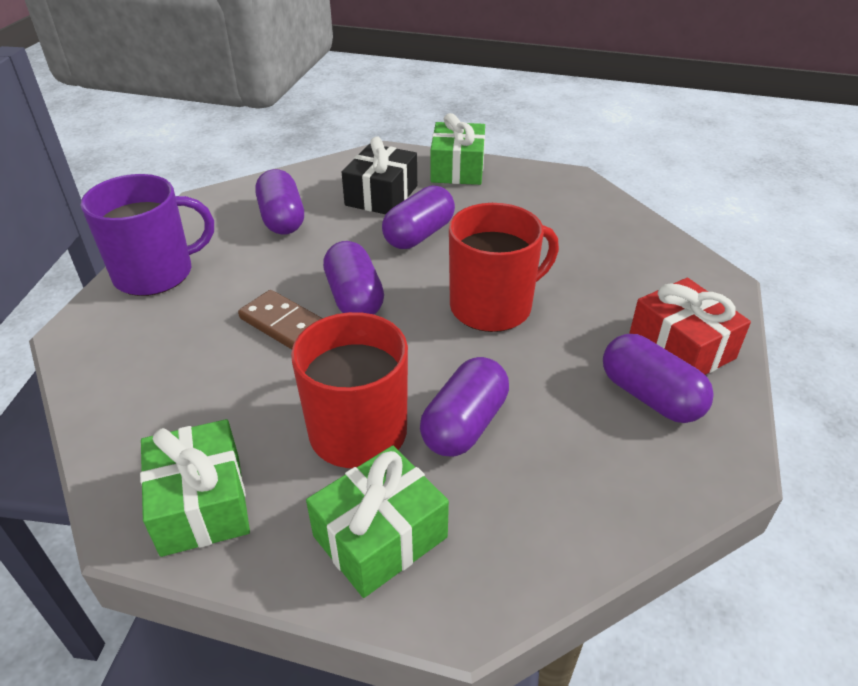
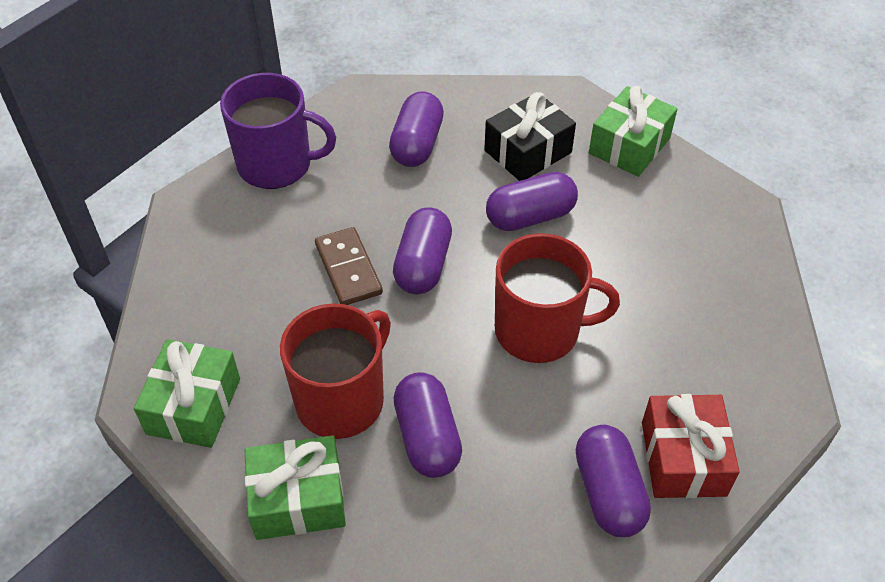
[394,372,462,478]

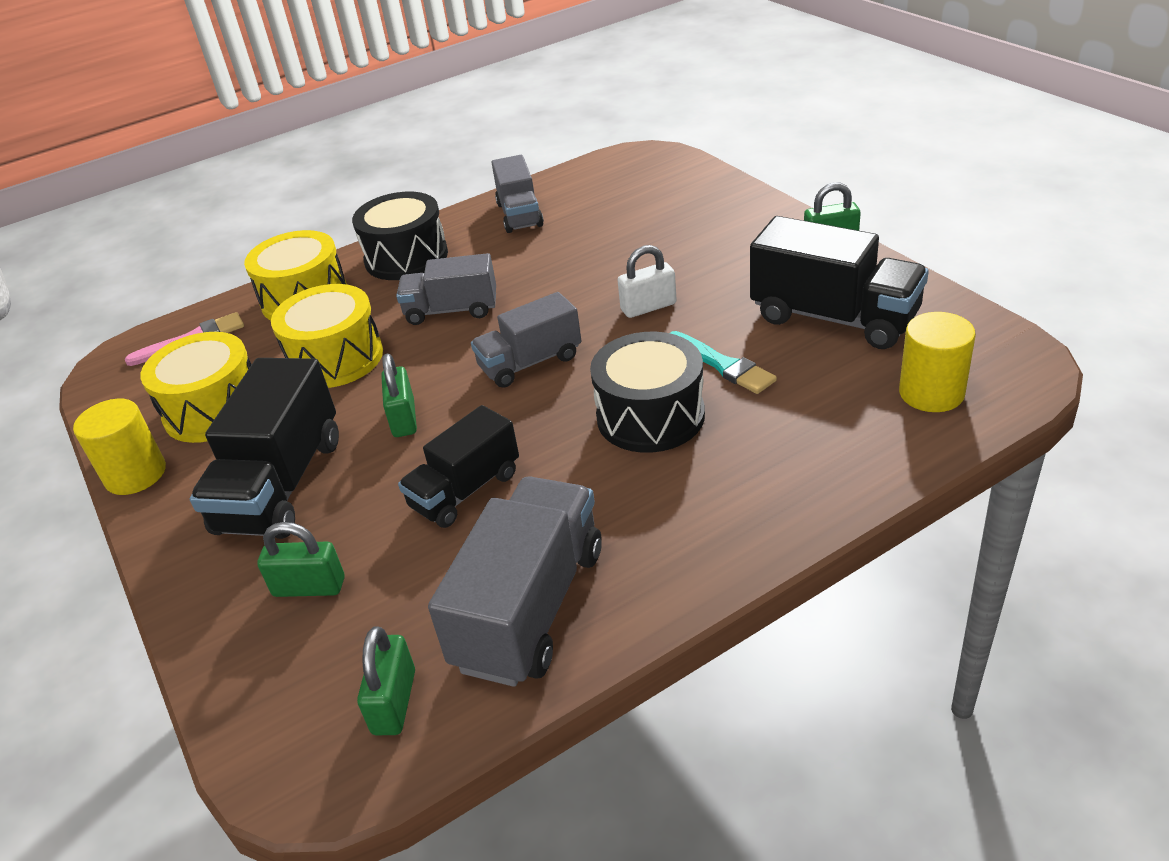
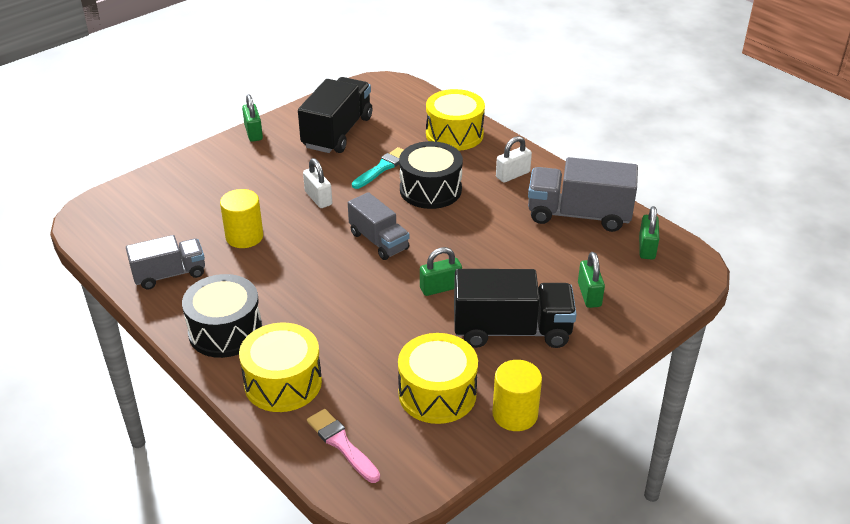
[220,189,263,248]
[426,89,485,151]
[496,136,532,183]
[639,206,659,260]
[396,253,496,325] (first image)
[398,405,519,528] (first image)

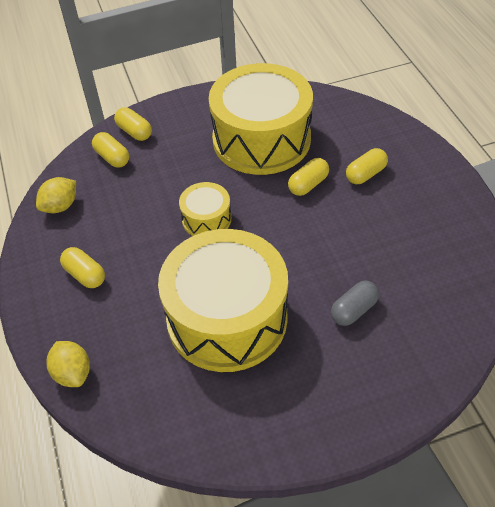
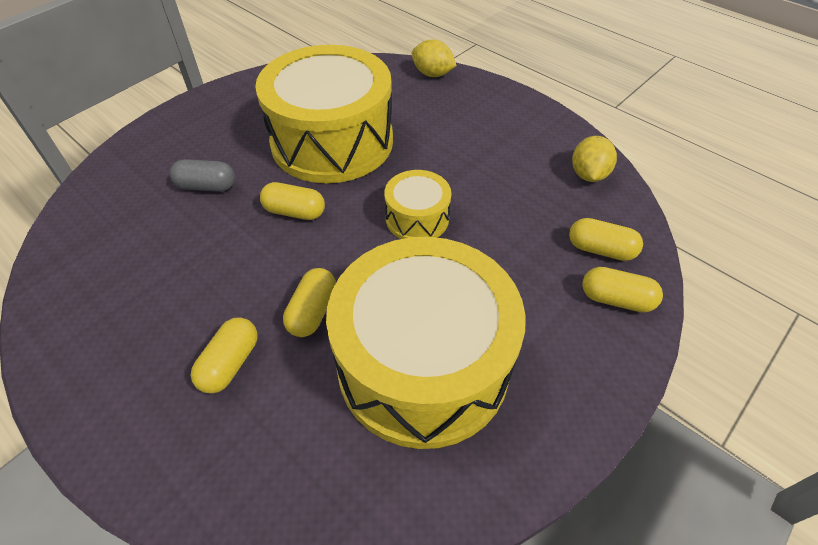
[170,159,235,192]
[260,182,325,220]

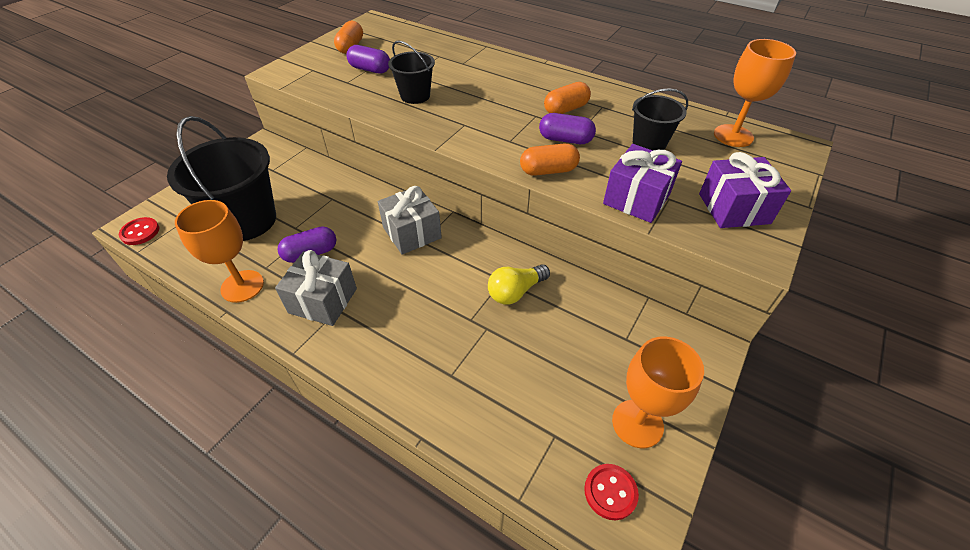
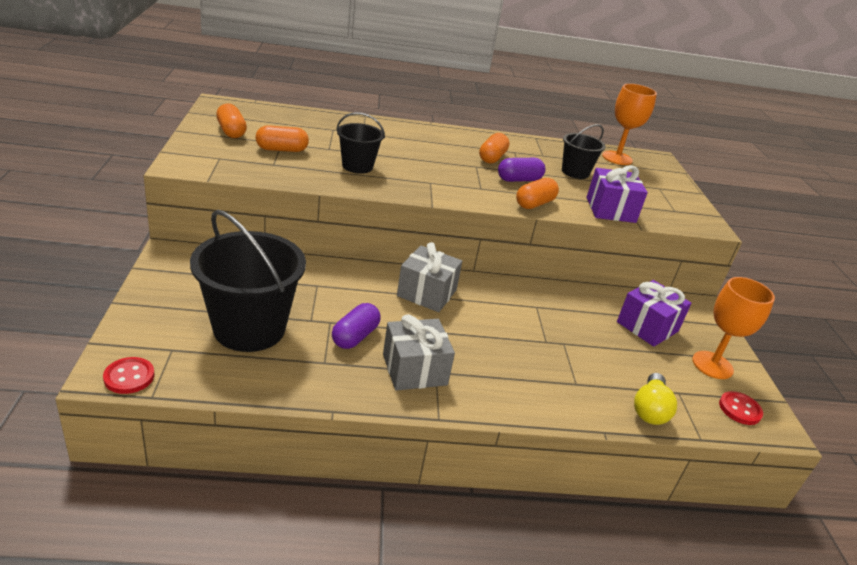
[255,125,309,152]
[617,280,691,347]
[634,373,677,425]
[175,200,264,303] (first image)

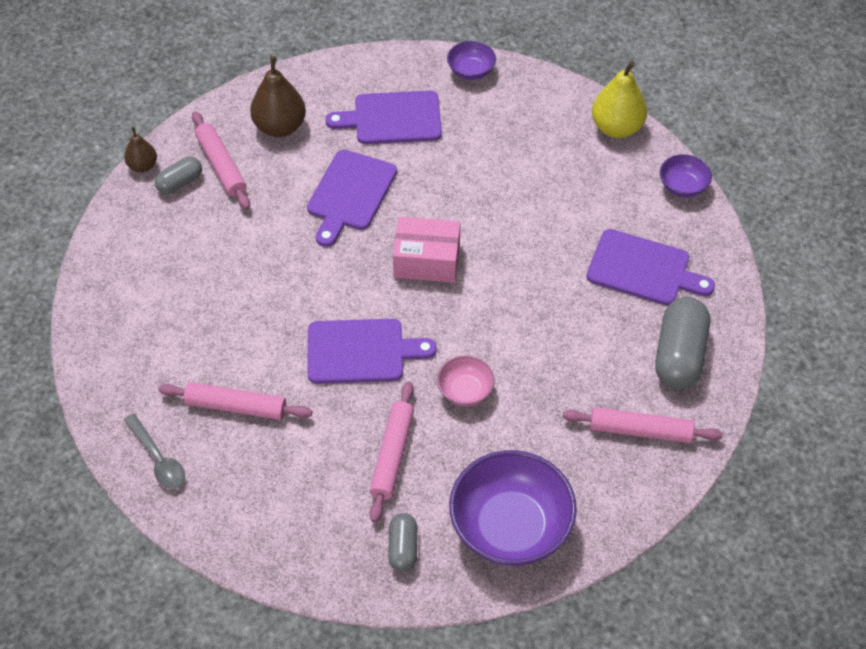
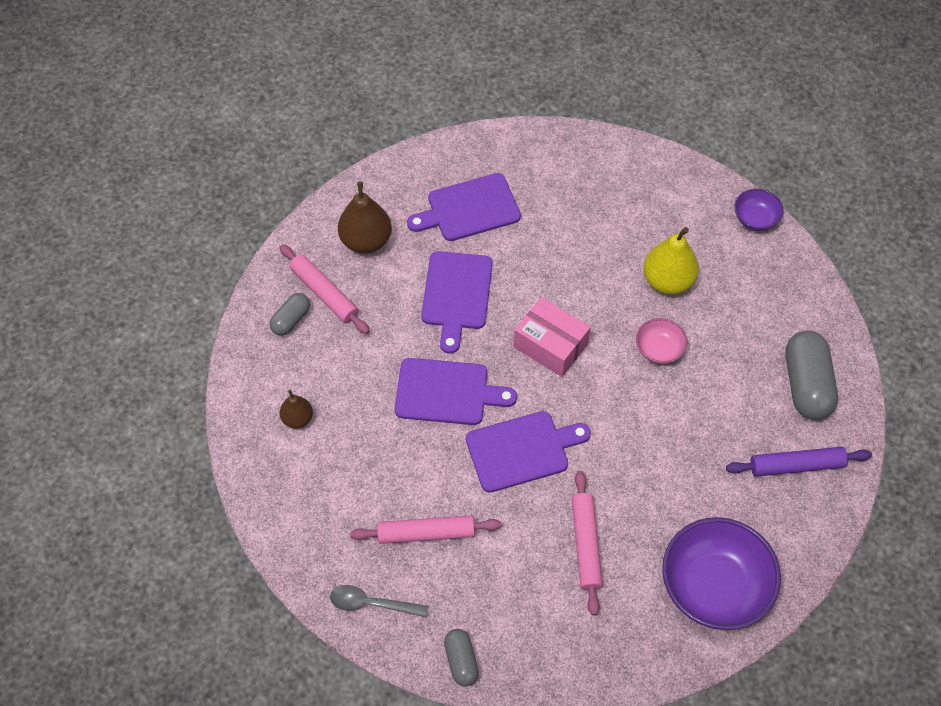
[280,390,313,429]
[330,585,429,617]
[394,358,517,425]
[444,629,479,686]
[514,297,591,377]
[636,318,688,364]
[644,227,699,294]
[726,447,872,476]
[447,41,496,80] (first image)

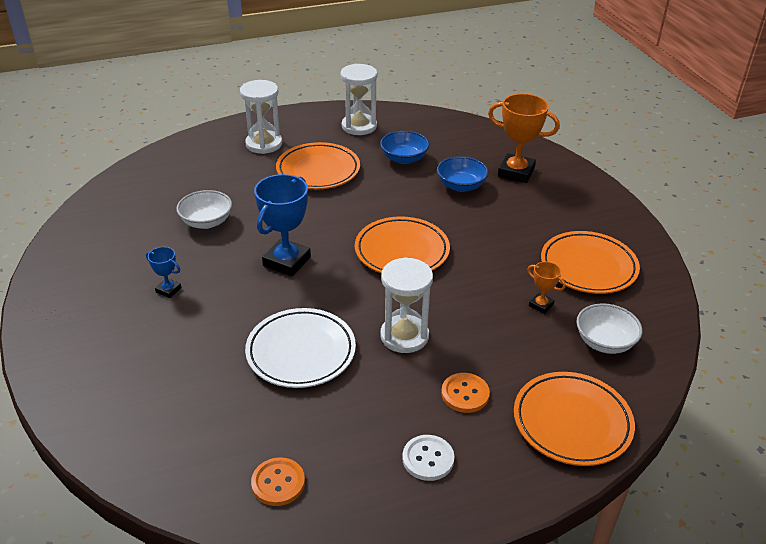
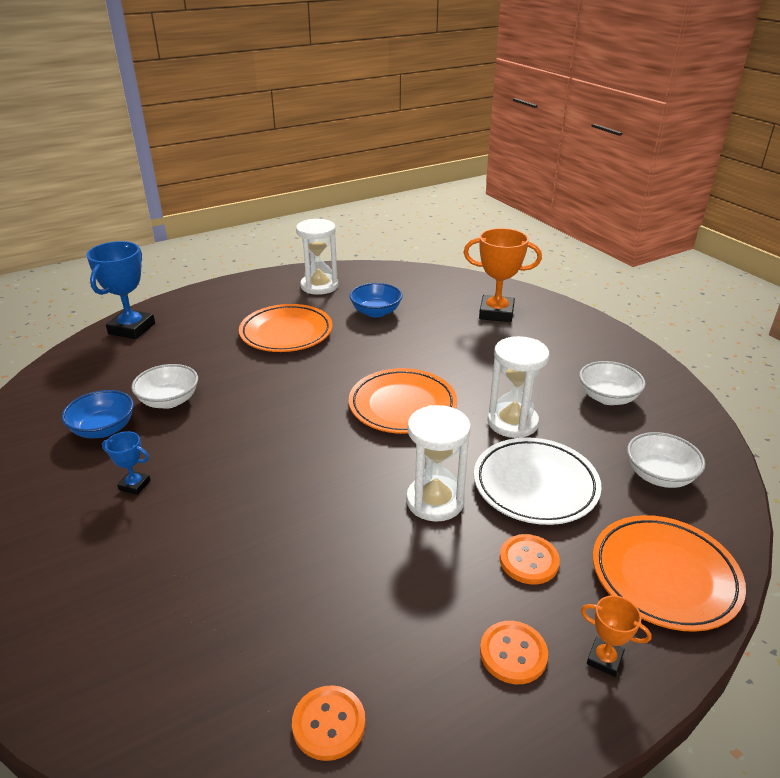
[62,390,134,438]
[86,241,155,339]
[474,437,601,525]
[480,621,548,684]
[487,336,549,438]
[579,361,646,405]
[581,595,652,677]

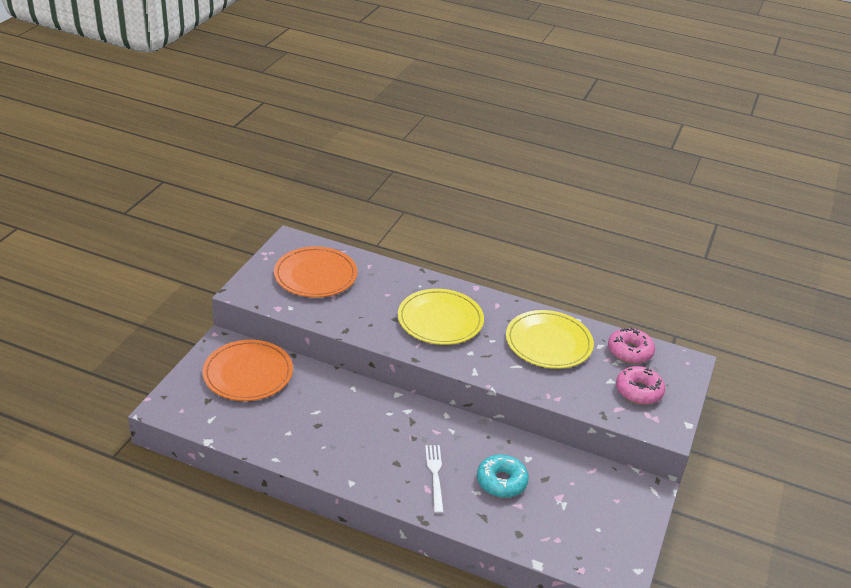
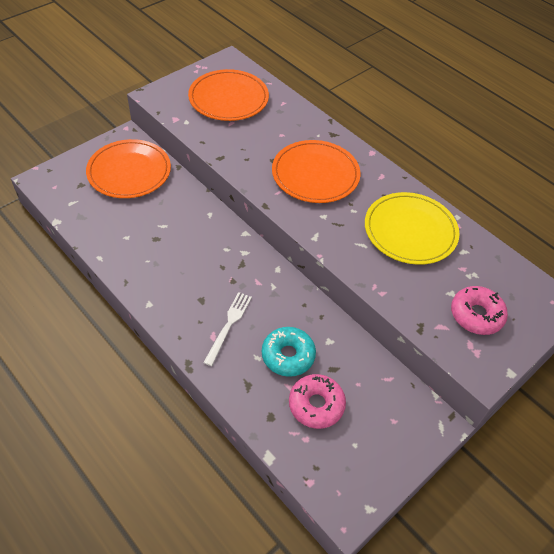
[272,140,360,203]
[289,374,346,429]

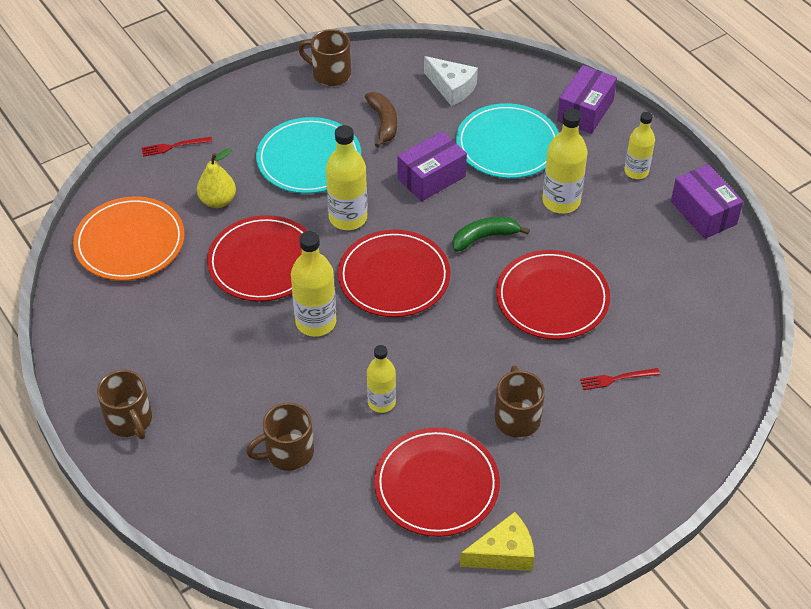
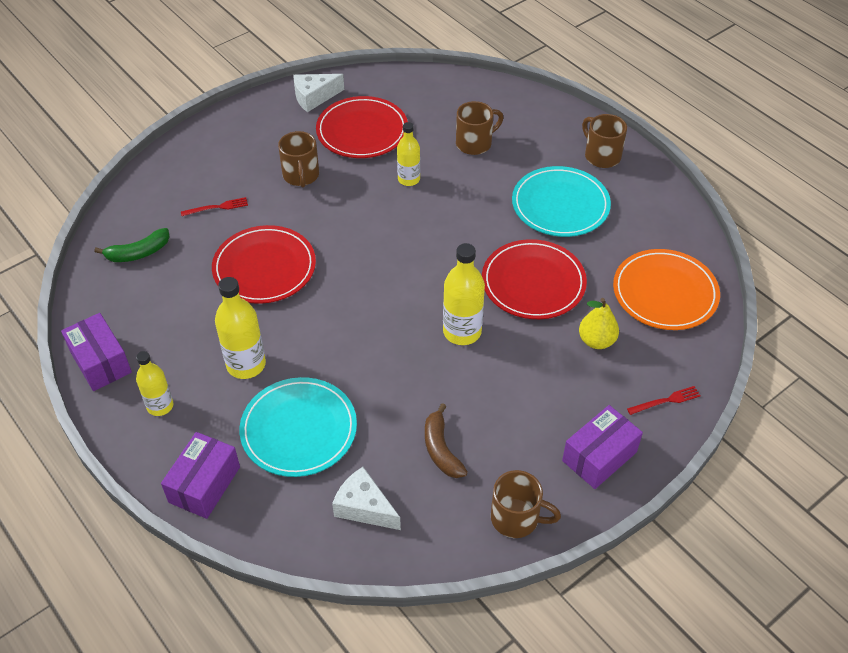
[95,228,170,262]
[294,74,344,112]
[512,166,611,237]
[562,405,643,489]
[291,231,336,337] (first image)
[338,230,450,317] (first image)

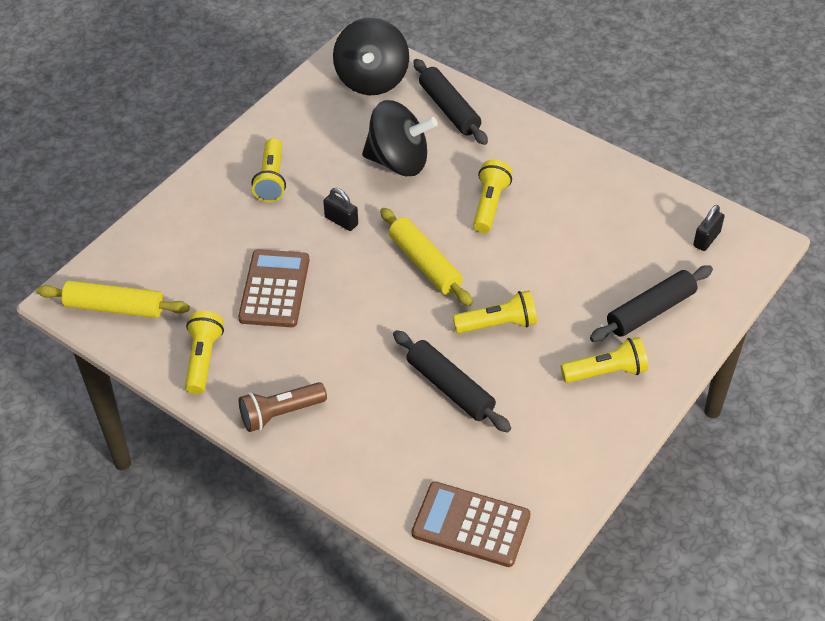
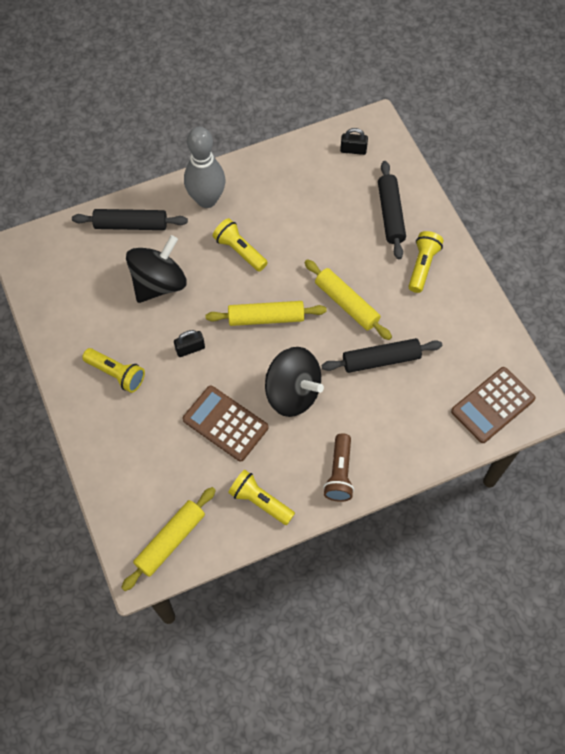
[184,127,225,208]
[265,347,324,417]
[304,259,392,340]
[340,128,368,155]

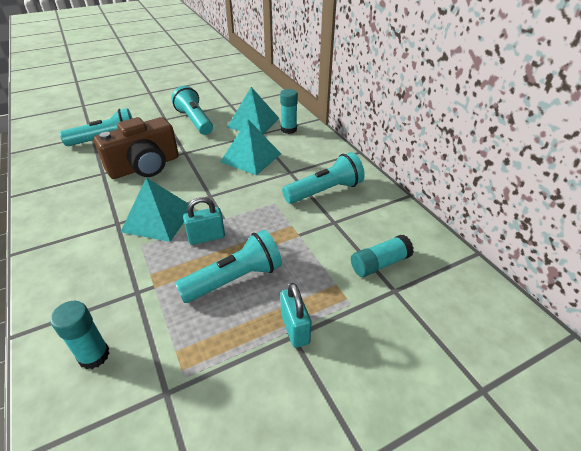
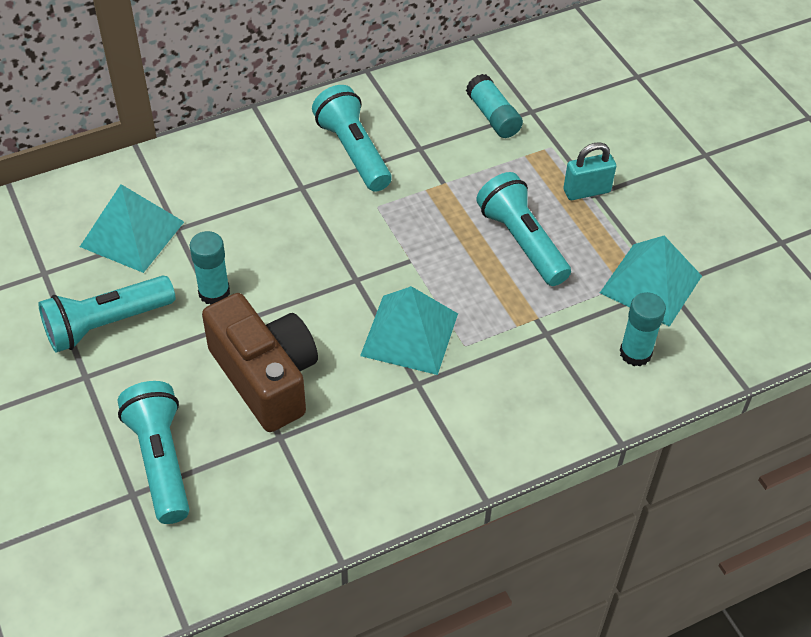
[190,231,230,304]
[600,236,702,327]
[183,197,225,245] (first image)

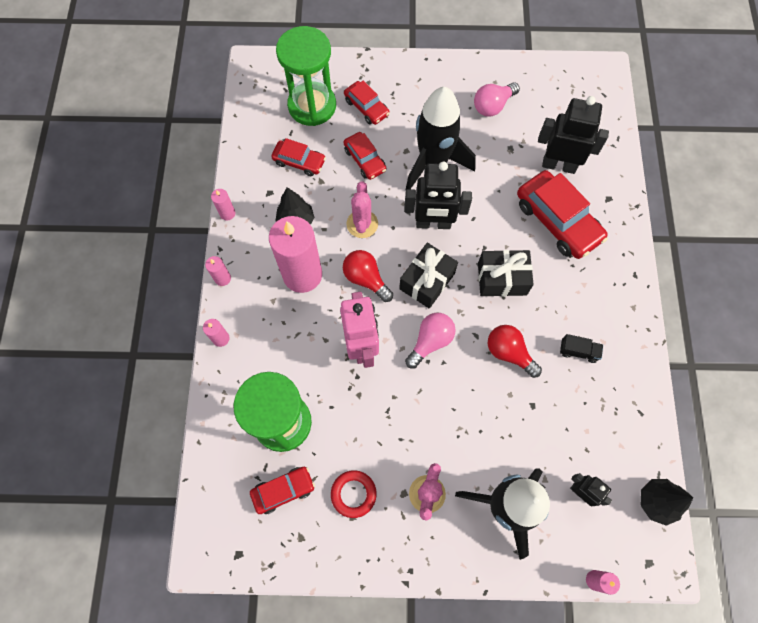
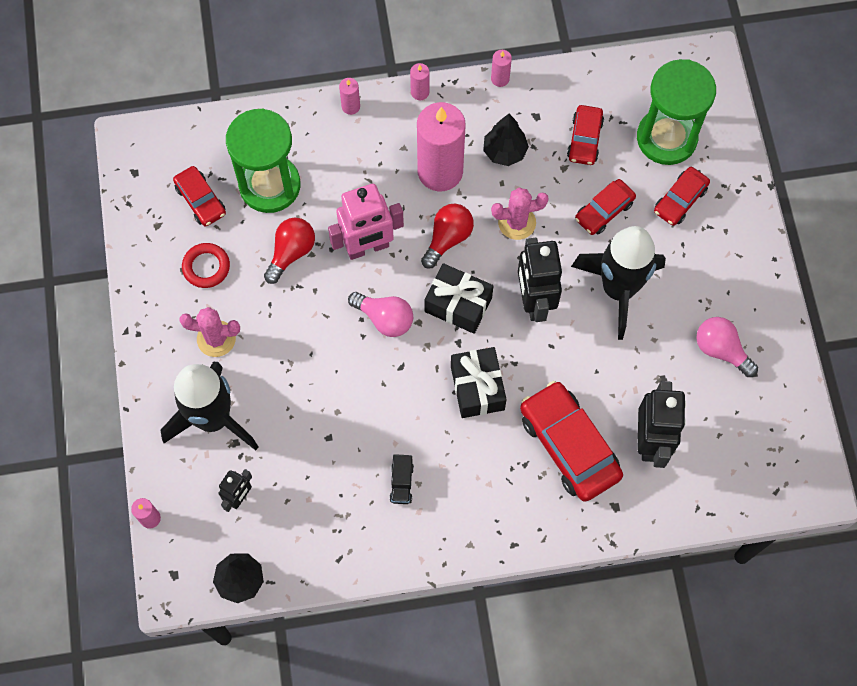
[264,218,315,284]
[520,381,623,502]

